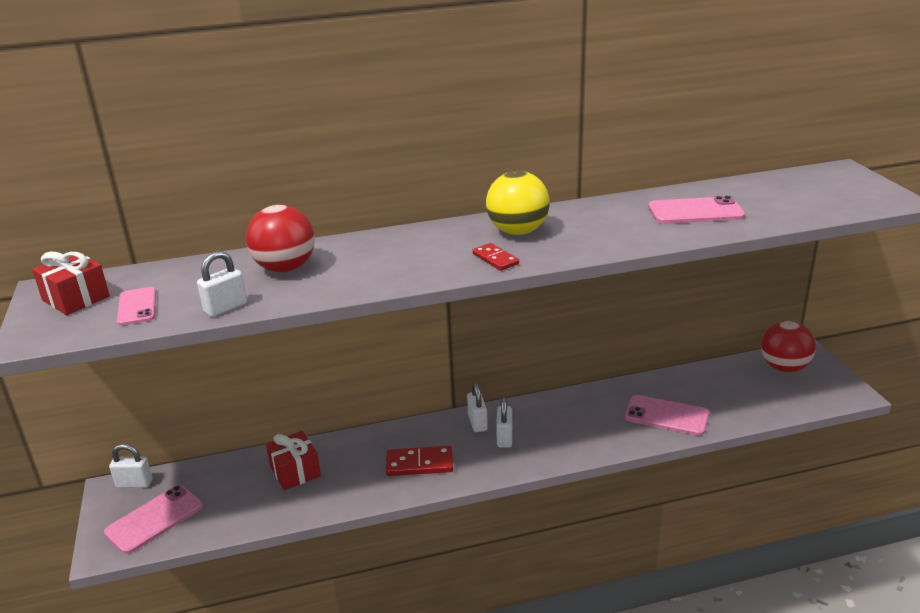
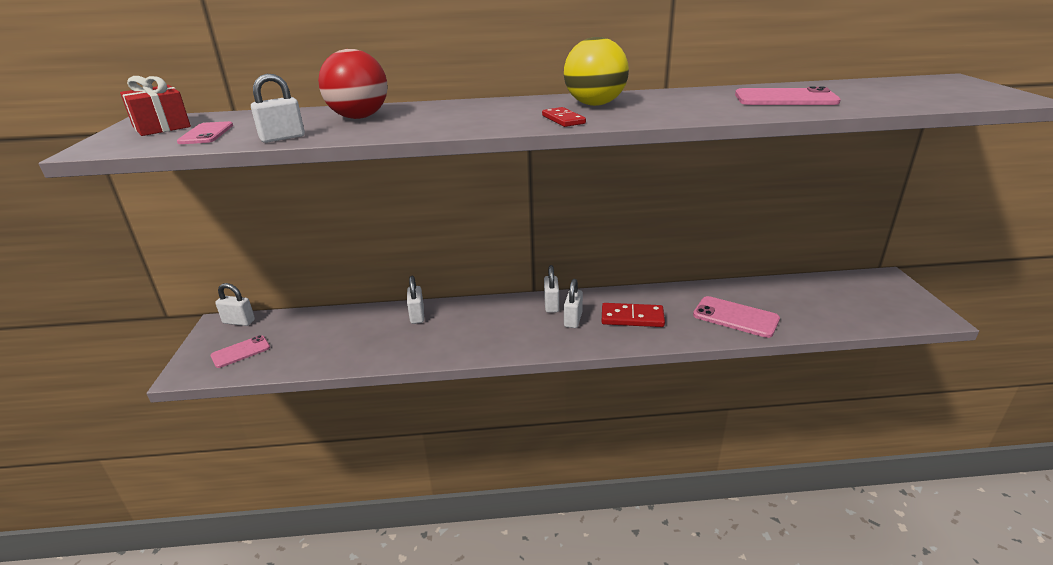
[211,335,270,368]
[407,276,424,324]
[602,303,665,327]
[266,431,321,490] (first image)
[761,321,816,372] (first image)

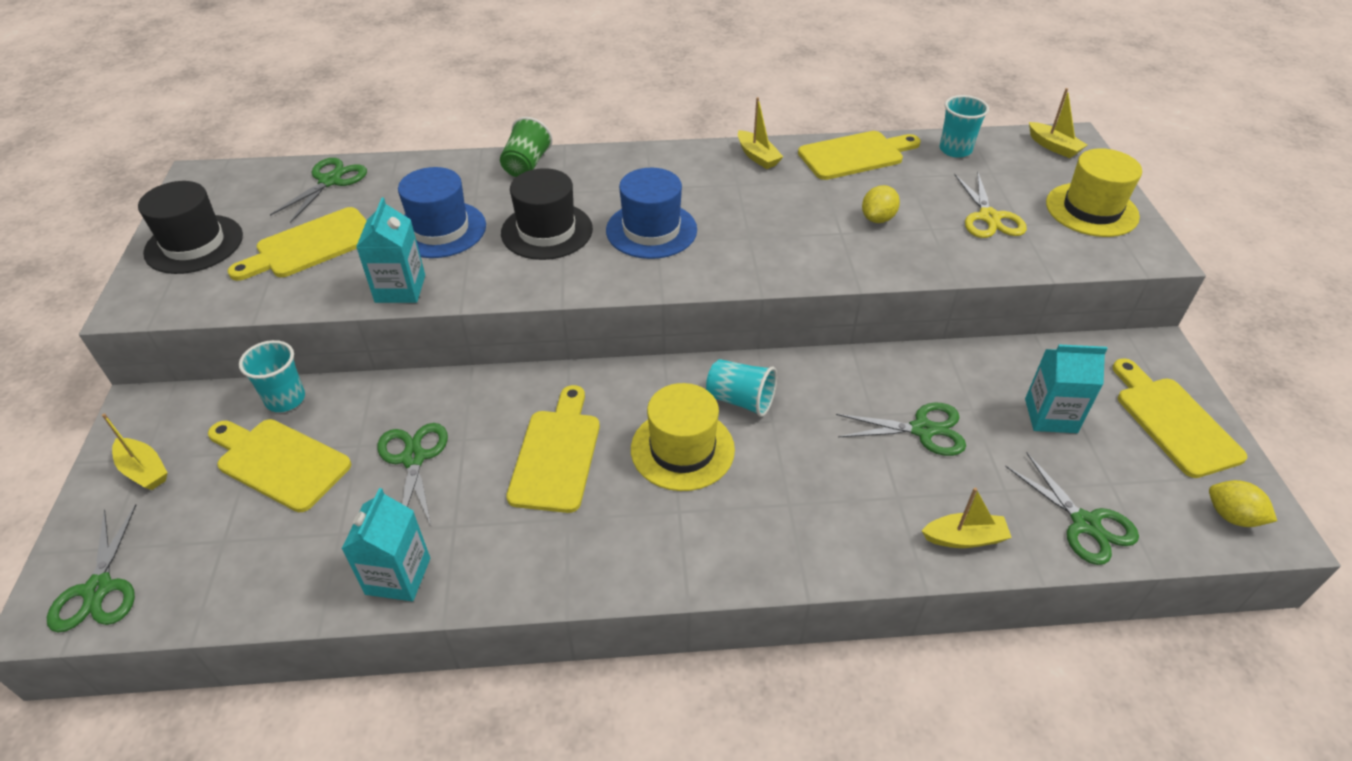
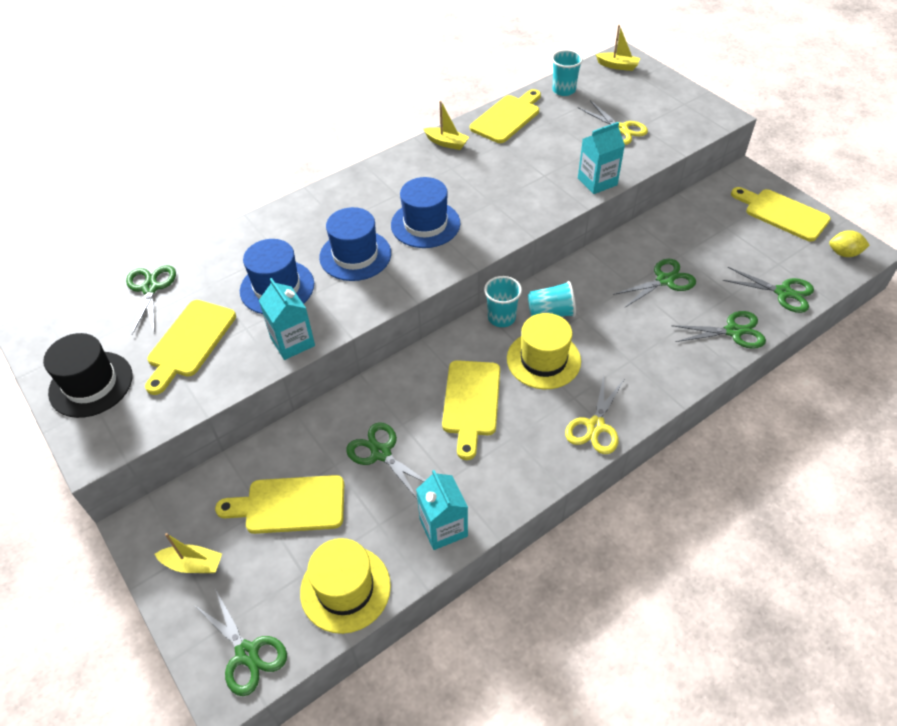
[300,538,391,634]
[319,207,391,281]
[442,360,500,460]
[484,276,522,327]
[565,376,624,454]
[578,122,625,194]
[671,311,766,349]
[500,117,553,177] (first image)
[862,185,900,223] (first image)

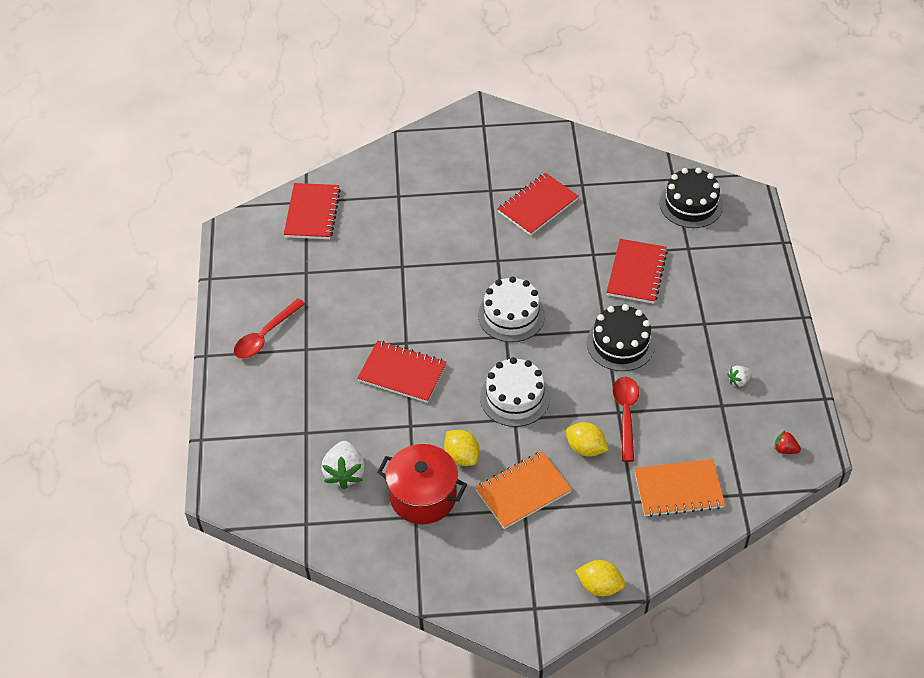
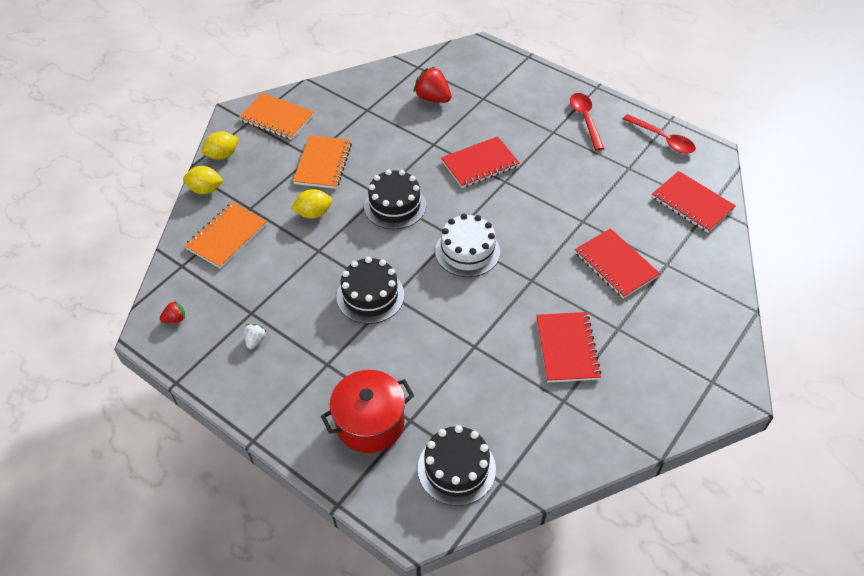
[183,166,223,194]
[239,93,314,140]
[321,370,414,453]
[364,170,426,229]
[413,66,451,103]
[575,228,660,299]
[623,114,696,154]

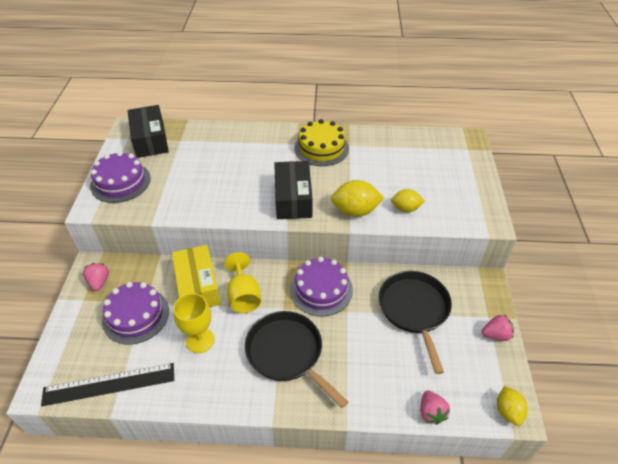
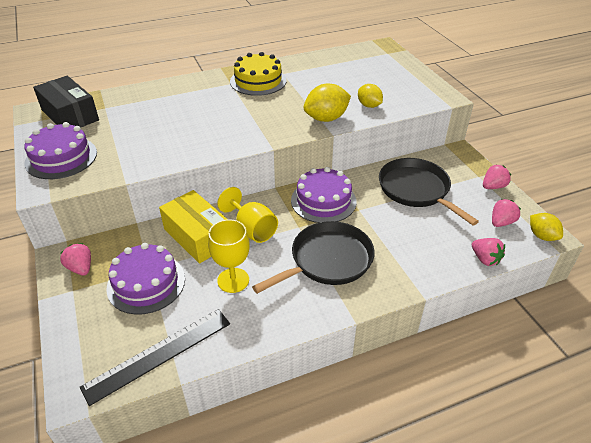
[252,221,375,294]
[358,84,383,108]
[492,199,521,227]
[274,161,312,219] (first image)

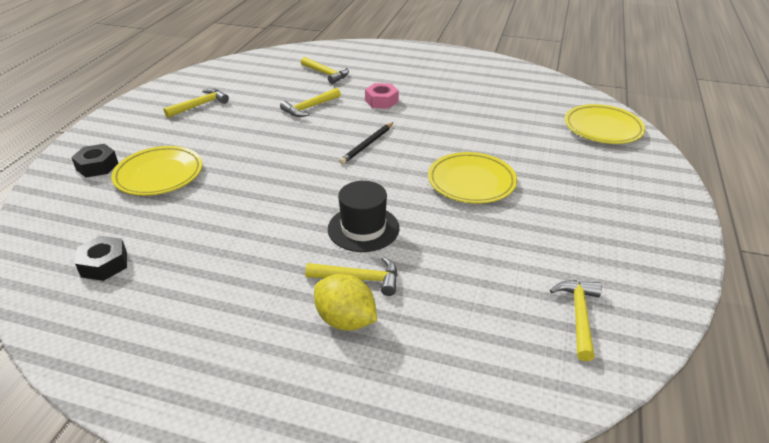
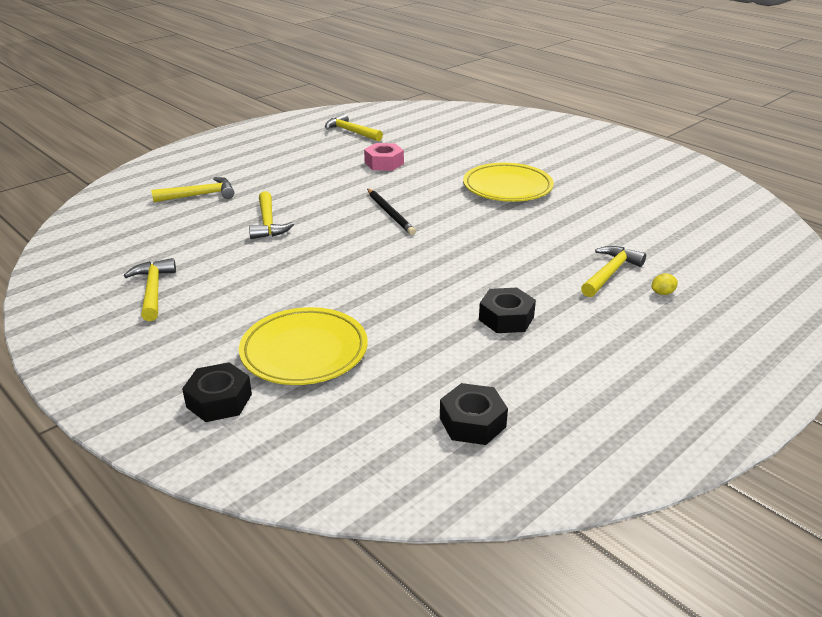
[325,113,383,141]
[364,143,404,171]
[479,288,536,333]
[651,273,678,295]
[328,181,399,252] (first image)
[565,104,646,144] (first image)

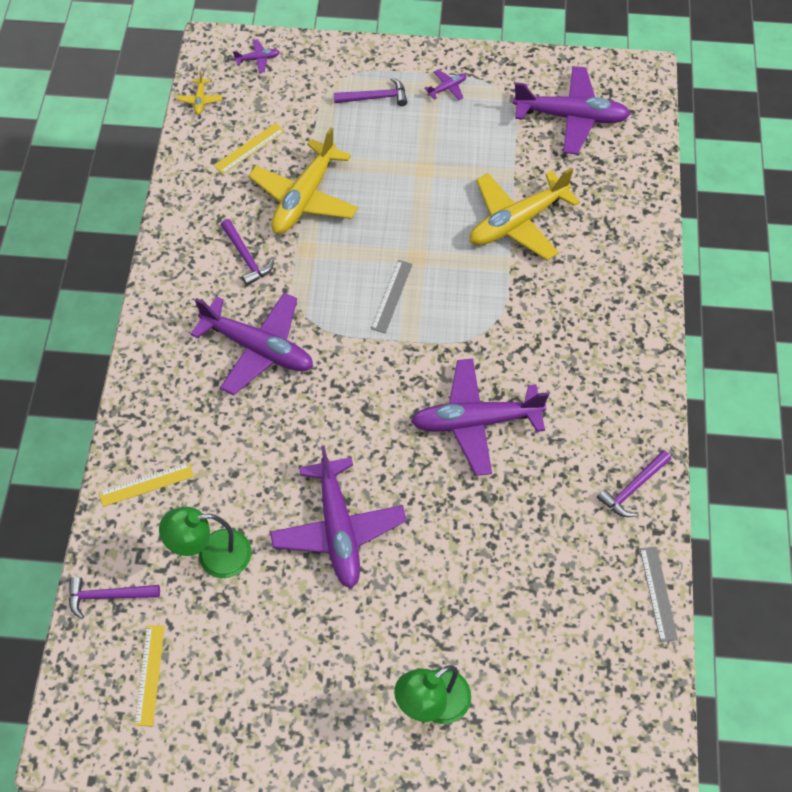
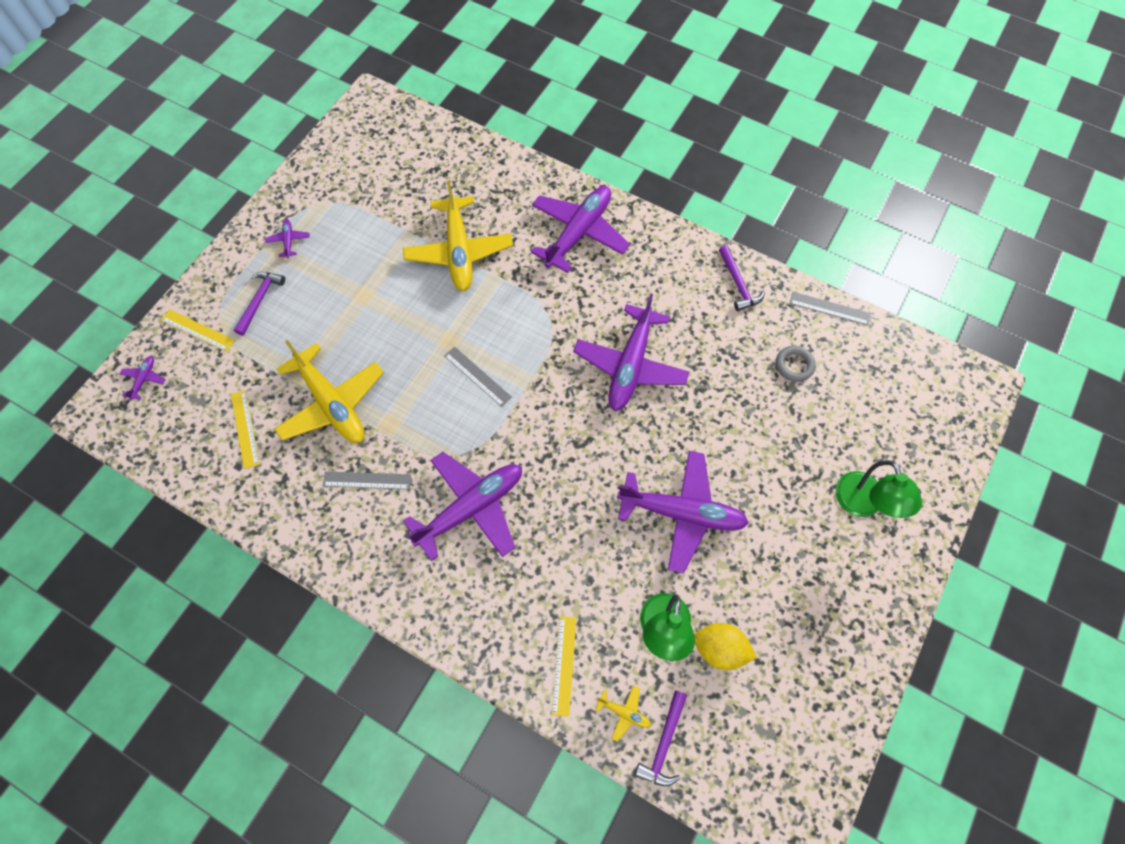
[161,309,235,352]
[323,471,411,490]
[531,186,630,273]
[595,685,651,742]
[694,623,757,670]
[776,346,816,382]

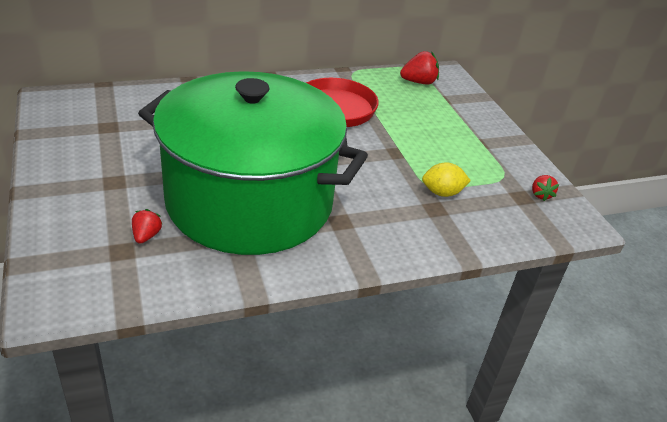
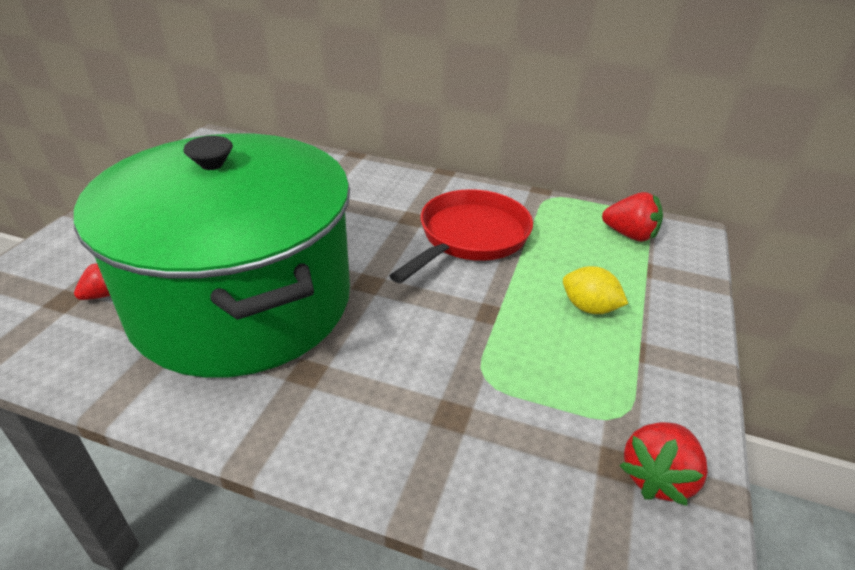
[563,266,628,314]
[619,422,708,506]

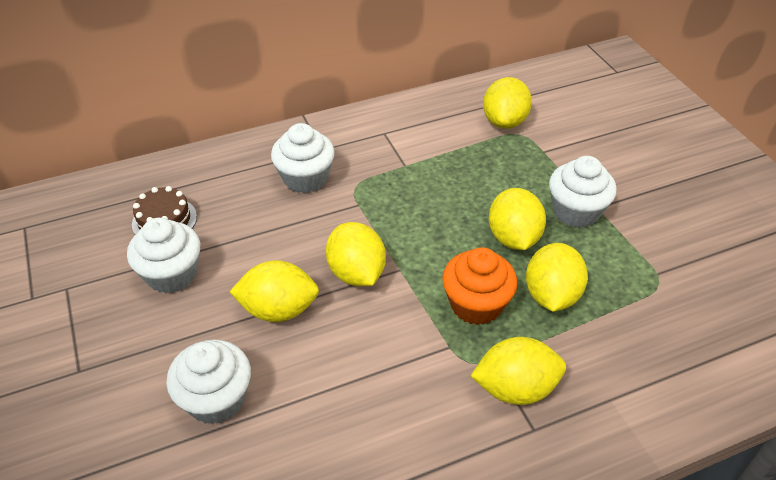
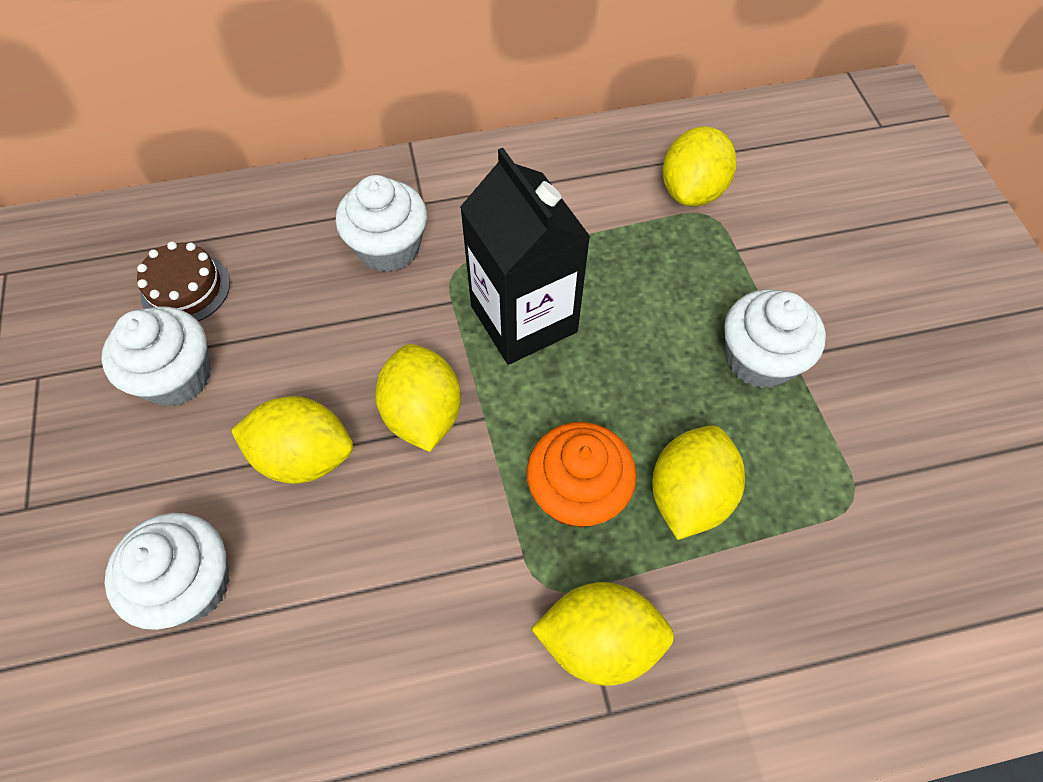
[460,148,590,365]
[489,188,546,250] (first image)

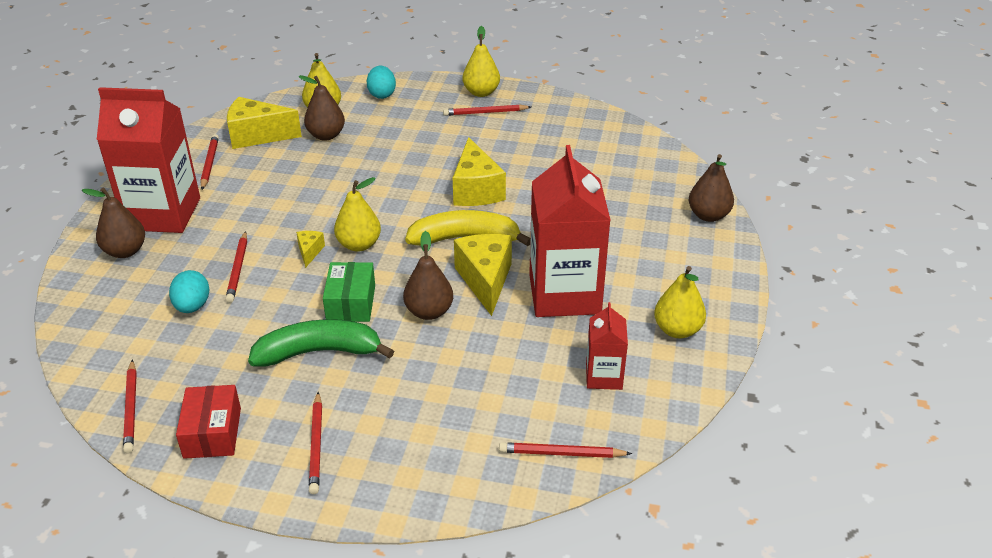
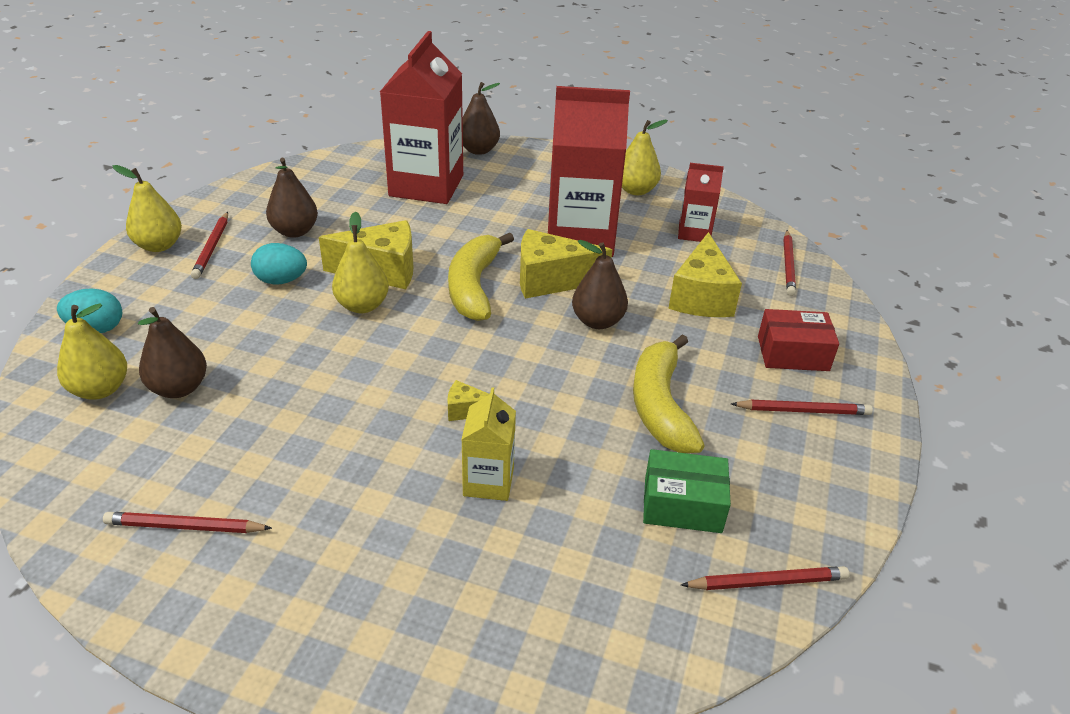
[251,243,307,284]
[266,158,318,238]
[332,211,389,313]
[380,31,463,204]
[461,387,516,501]
[633,334,705,453]
[643,449,731,533]
[668,232,742,317]
[758,309,839,371]

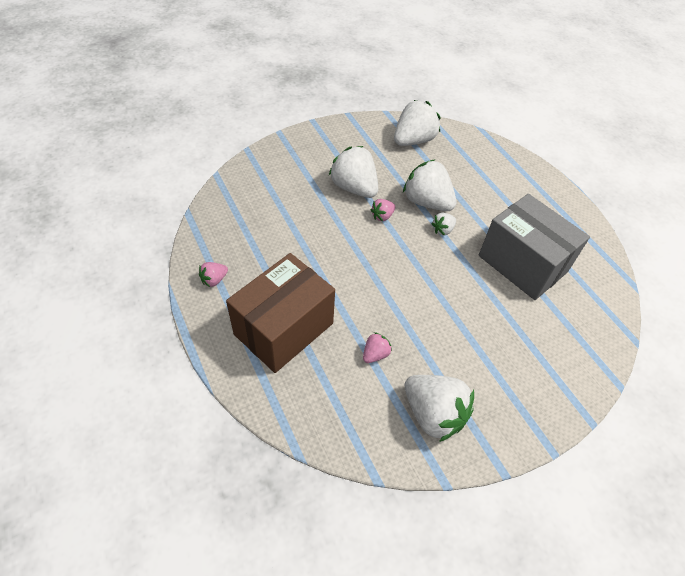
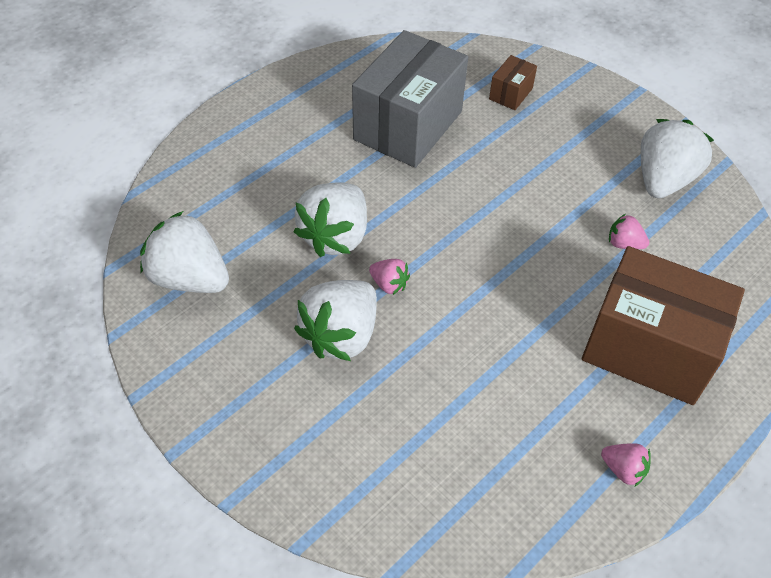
[489,55,537,110]
[431,213,456,235] (first image)

